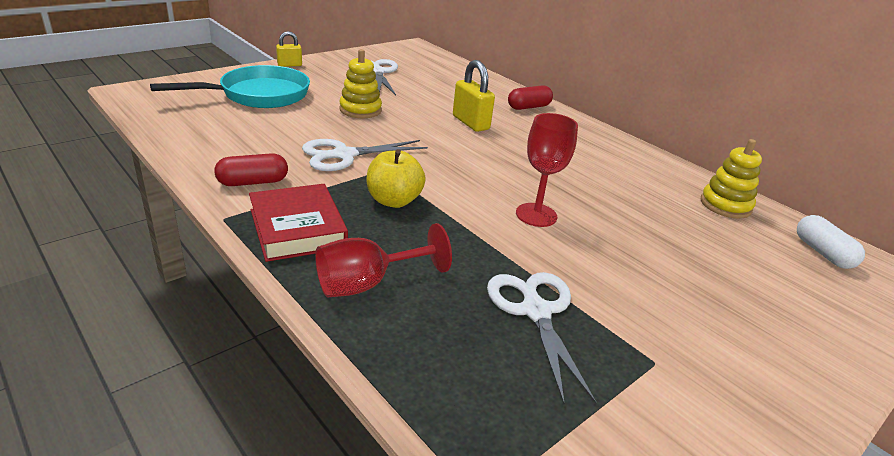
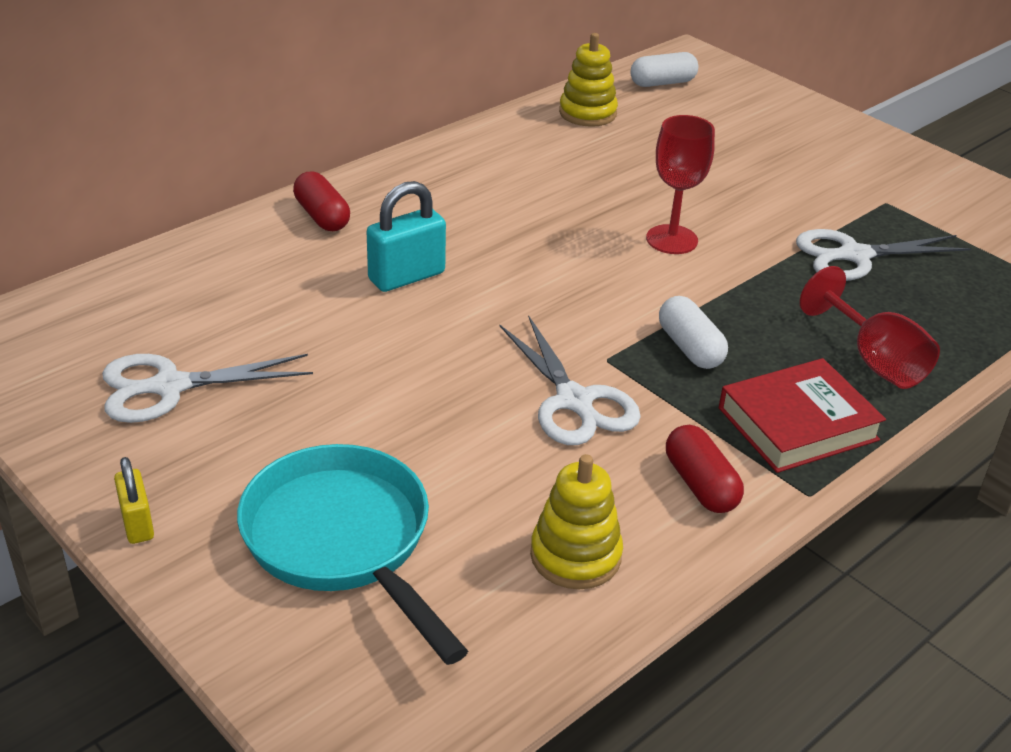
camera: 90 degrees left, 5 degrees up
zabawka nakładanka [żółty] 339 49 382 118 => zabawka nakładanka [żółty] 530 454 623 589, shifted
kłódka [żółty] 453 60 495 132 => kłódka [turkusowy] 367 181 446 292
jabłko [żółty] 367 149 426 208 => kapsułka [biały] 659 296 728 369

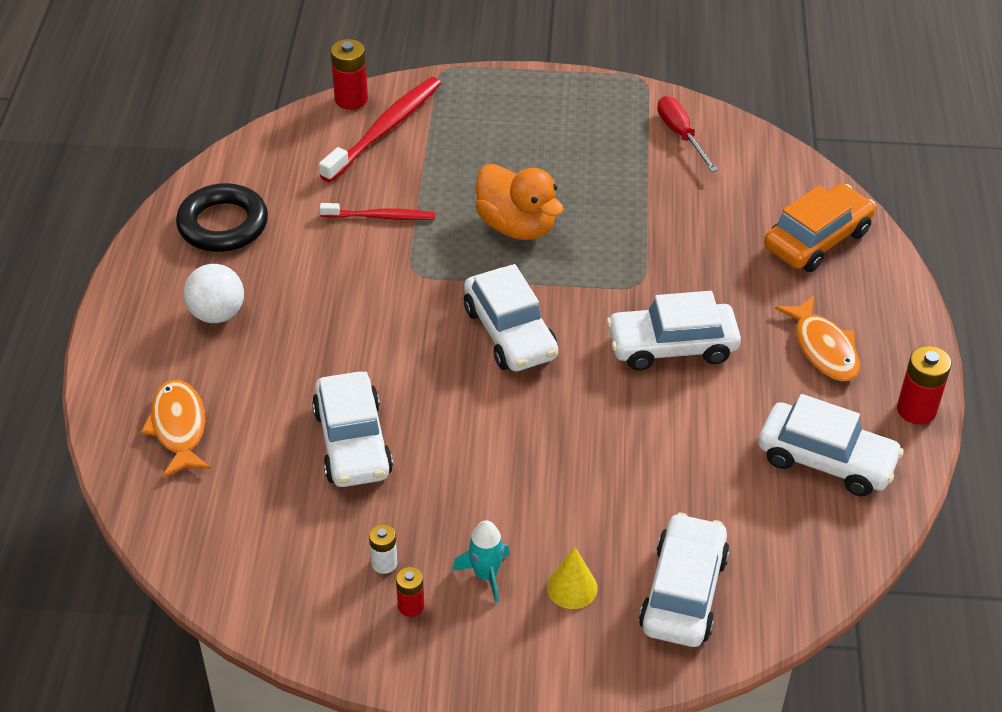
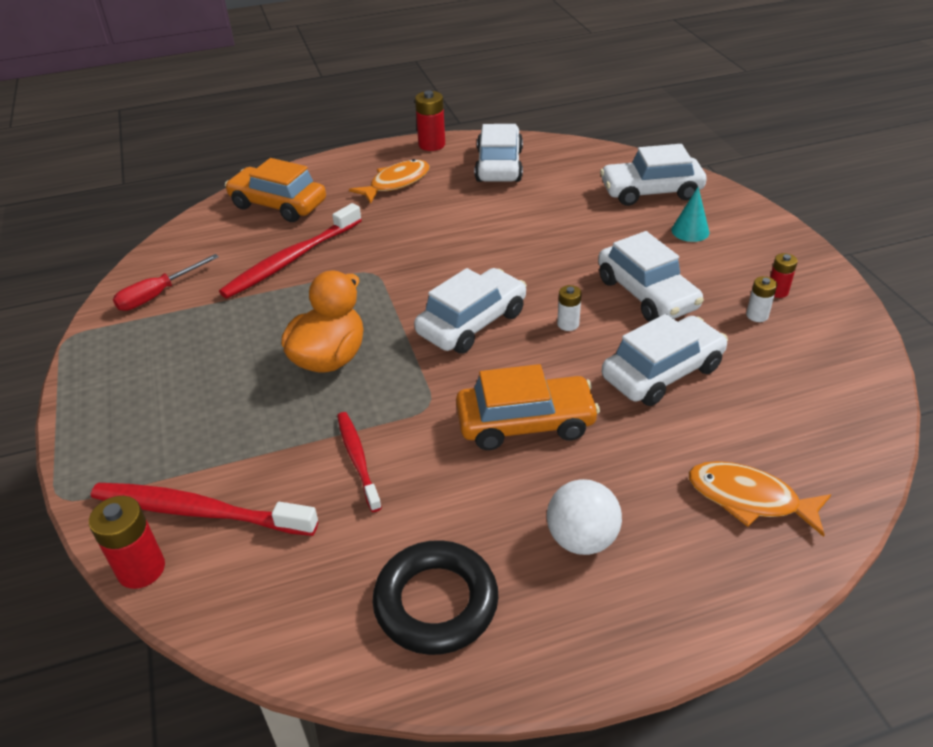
camera: 110 degrees left, 5 degrees down
samochód [biały] 607 291 741 371 => samochód [biały] 598 231 704 322, shifted
ryba [pomarańczowy] 141 380 211 478 => ryba [pomarańczowy] 689 461 831 537, 60 degrees clockwise
rakieta [turkusowy] 452 520 510 603 => nothing
stożek [żółty] 547 547 598 609 => stożek [turkusowy] 671 187 709 242
nothing => szczoteczka do zębów [czerwony] 219 203 362 298
nothing => bateria [biały] 557 285 582 331
nothing => samochód [pomarańczowy] 456 364 600 450

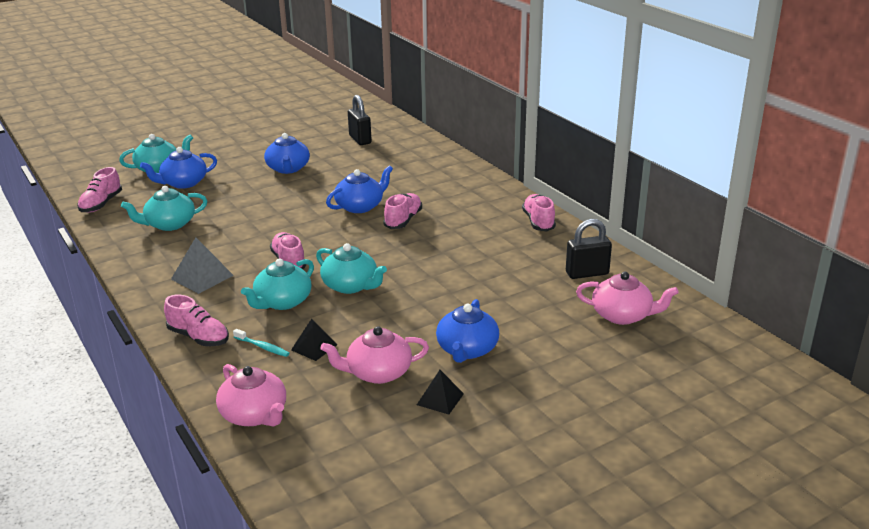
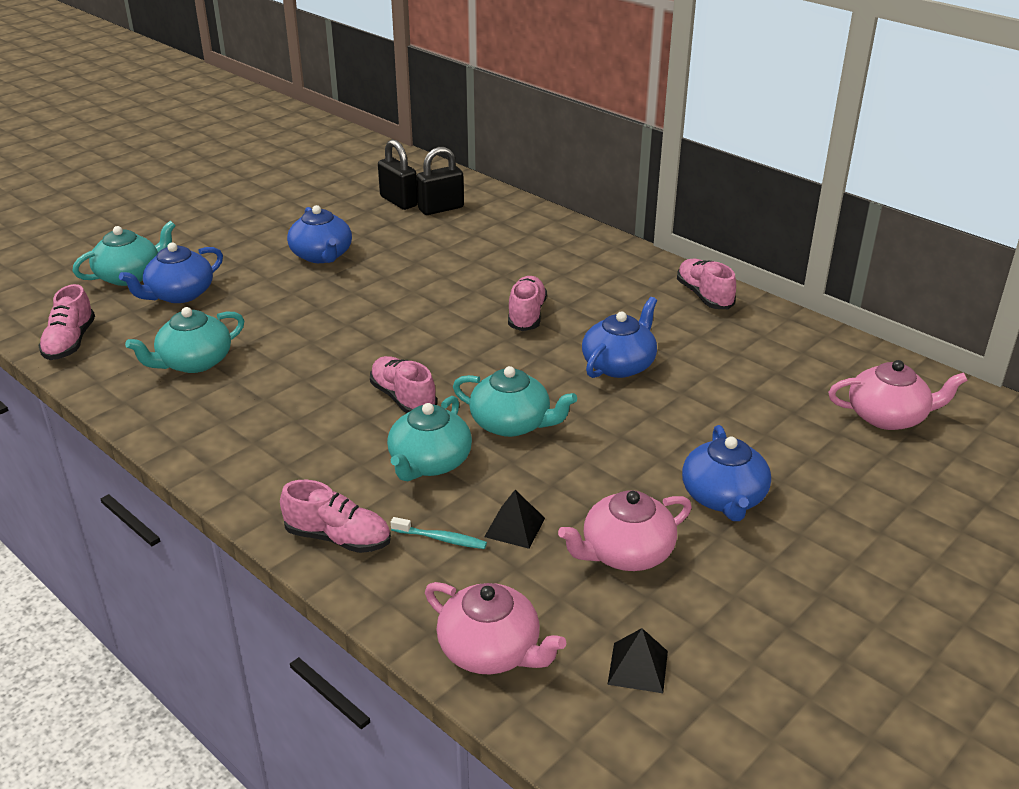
camera: 15 degrees left, 5 degrees up
imbryk [niebieski] 326 166 393 213 => imbryk [niebieski] 582 297 657 378, shifted
kłódka [czarny] 566 219 612 279 => kłódka [czarny] 416 147 464 215, shifted
piramida [szary] 171 237 234 294 => nothing
piramida [czarny] 417 370 464 415 => piramida [czarny] 607 628 668 693, shifted

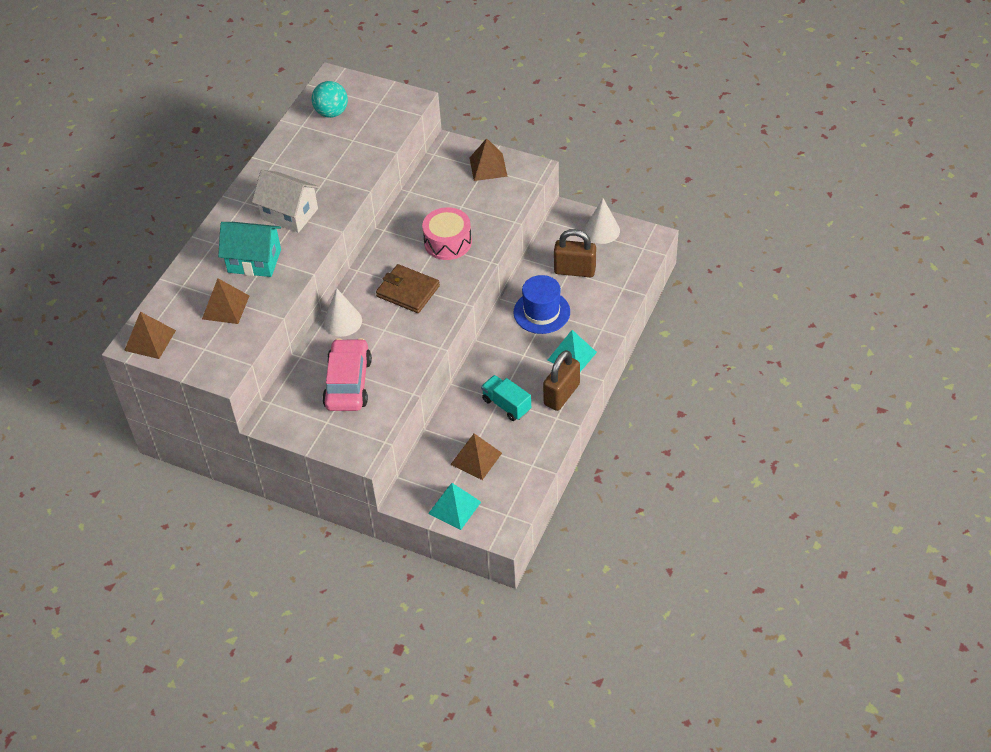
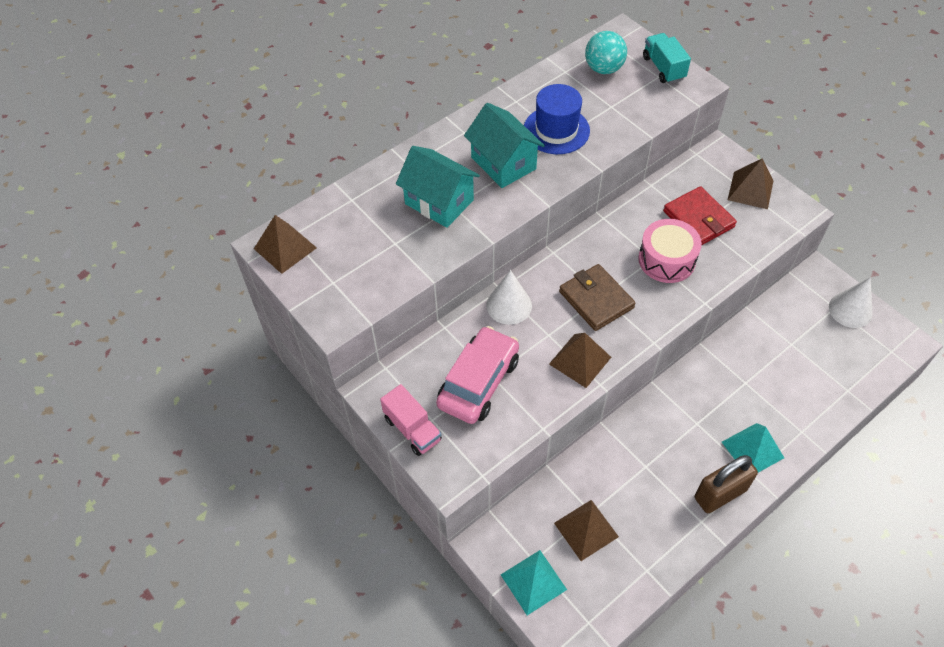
camera: 25 degrees right, 5 degrees up
domek [biały] 252 170 320 233 => domek [turkusowy] 464 103 545 188
kłódka [brązowy] 554 229 596 277 => nothing
kapelusz [niebieski] 513 275 570 334 => kapelusz [niebieski] 524 84 590 154, shifted
piramida [brązowy] 202 278 249 324 => piramida [brązowy] 549 333 611 388, shifted
ciężarówka [turkusowy] 481 375 531 421 => ciężarówka [turkusowy] 643 33 691 84, shifted
nothing => portfel [czerwony] 663 186 737 246
nothing => ciężarówka [różowy] 380 384 442 456

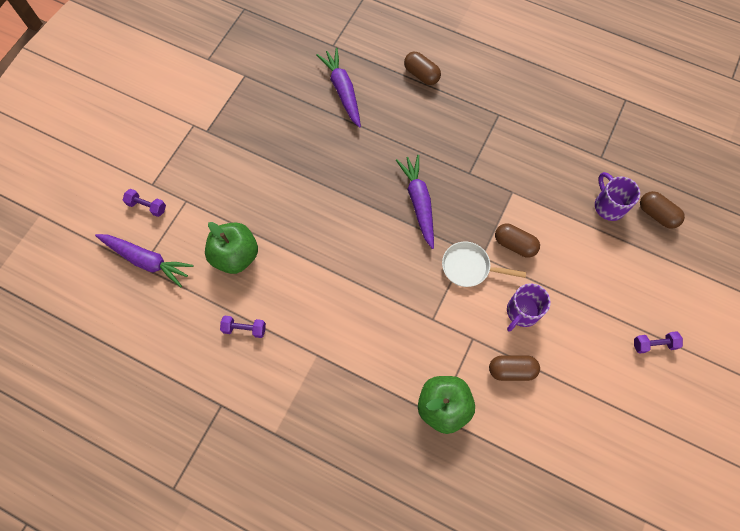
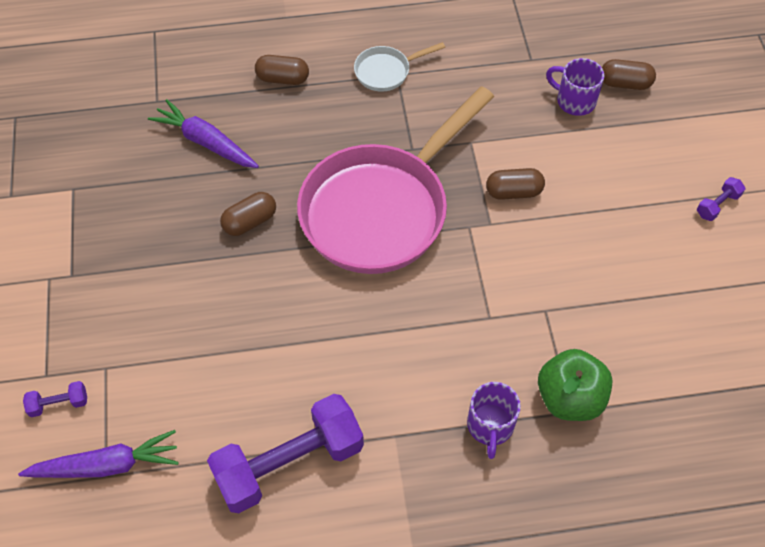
camera: 35 degrees left, 10 degrees down
marchewka [fioletowy] 396 155 434 249 => patelnia [różowy] 297 86 494 274
jabłko [zielony] 205 222 258 274 => nothing
patelnia [biały] 442 242 526 287 => patelnia [biały] 354 42 445 92, shifted
kubek [fioletowy] 507 283 551 331 => kubek [fioletowy] 467 382 521 459, shifted
hantel [fioletowy] 220 316 266 338 => hantel [fioletowy] 207 394 364 513, x2.45
kapsułka [brązowy] 489 355 540 381 => kapsułka [brązowy] 220 192 276 236, shifted

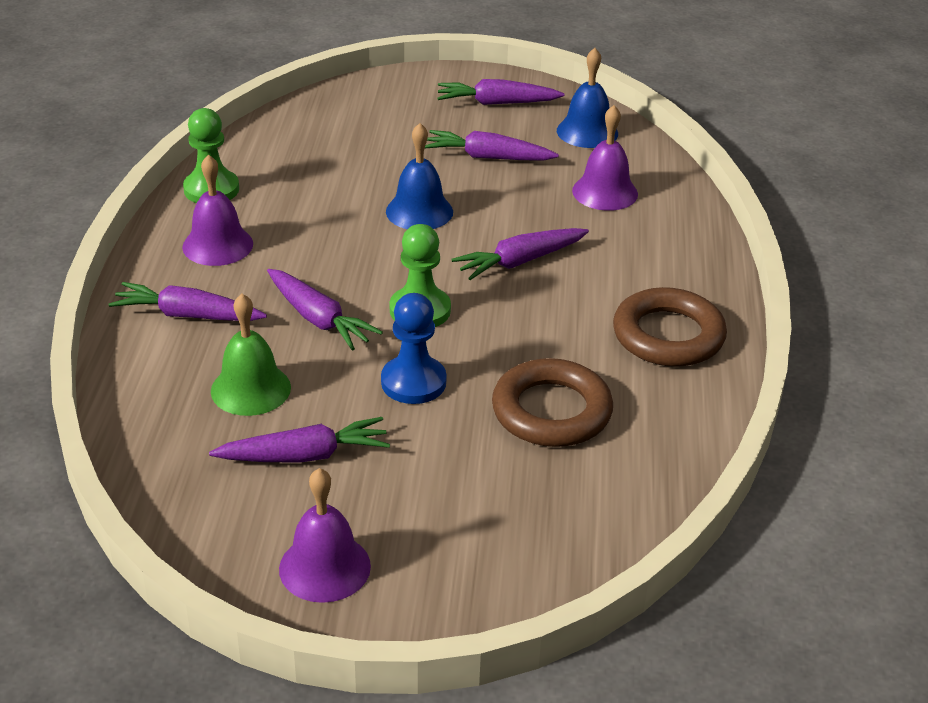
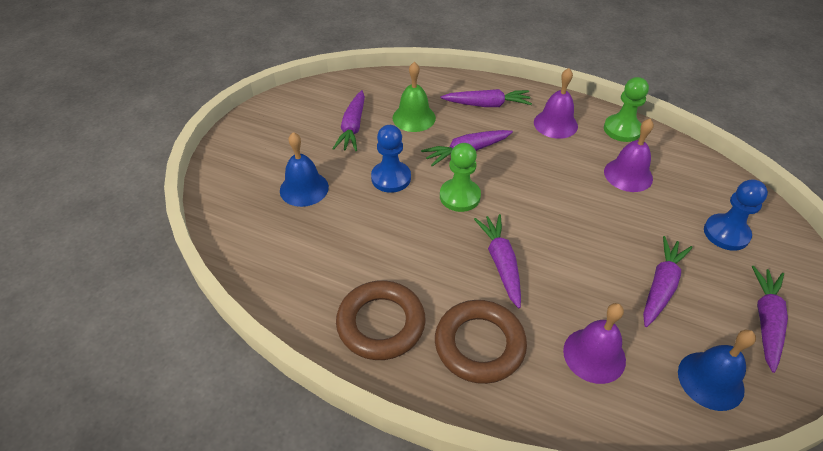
camera: 110 degrees right, 10 degrees up
dzwonek [niebieski] 386 123 453 229 => dzwonek [niebieski] 280 132 329 207, shifted
marchewka [fioletowy] 108 282 267 321 => marchewka [fioletowy] 441 89 532 107, 60 degrees clockwise
pierścień [brązowy] 492 358 613 447 => pierścień [brązowy] 435 300 527 384, shifted
dzwonek [fioletowy] 279 468 371 603 => dzwonek [fioletowy] 604 119 654 192, shifted
nothing => pionek [niebieski] 704 179 768 251

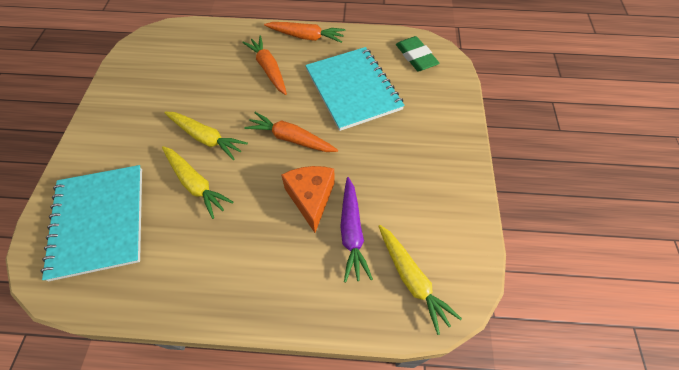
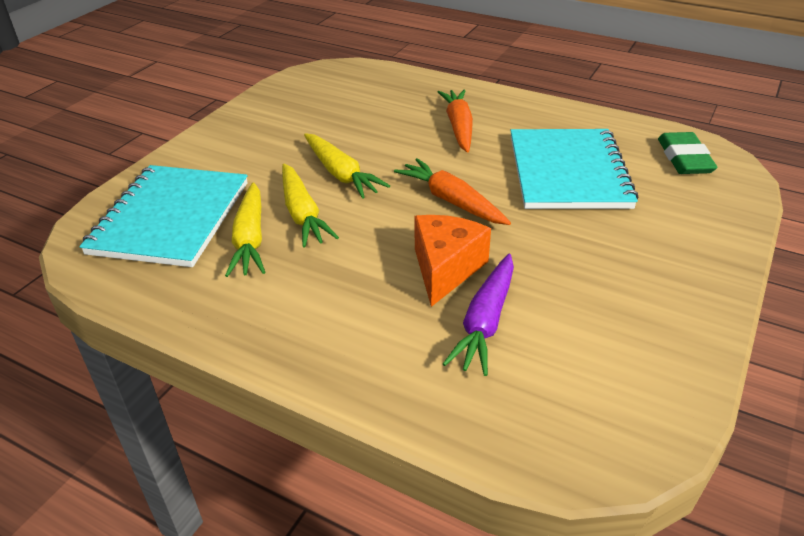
camera: 25 degrees right, 20 degrees down
marchewka [pomarańczowy] 264 22 345 43 => nothing
marchewka [żółty] 378 225 462 335 => marchewka [żółty] 225 182 265 277, shifted

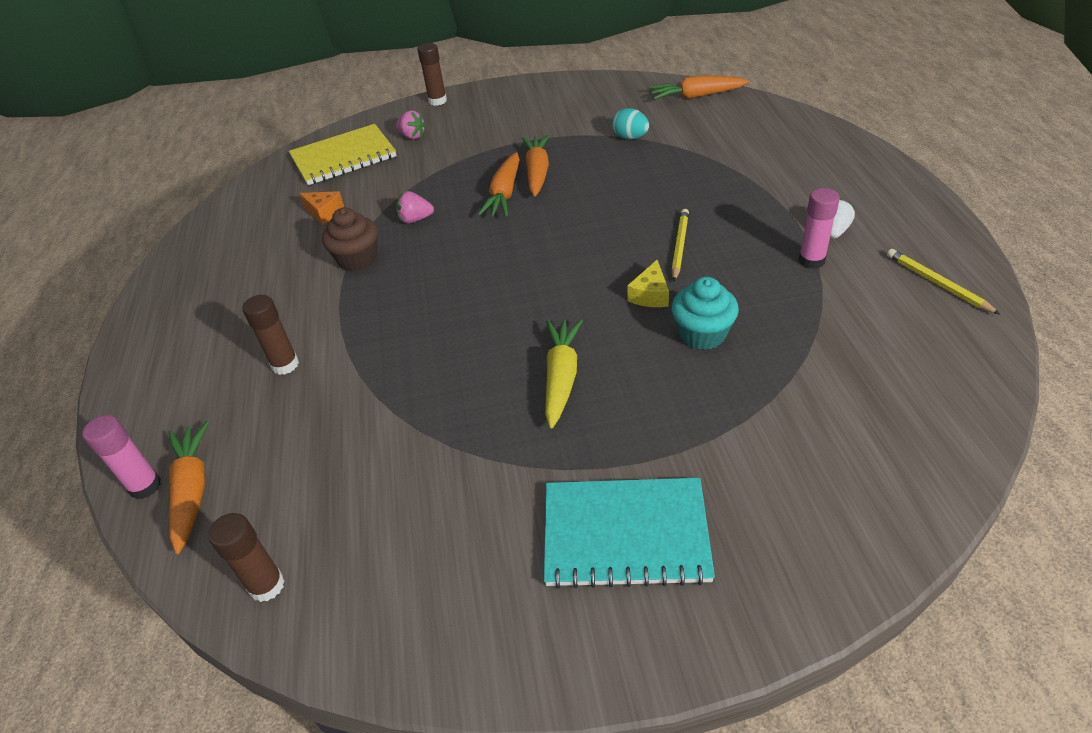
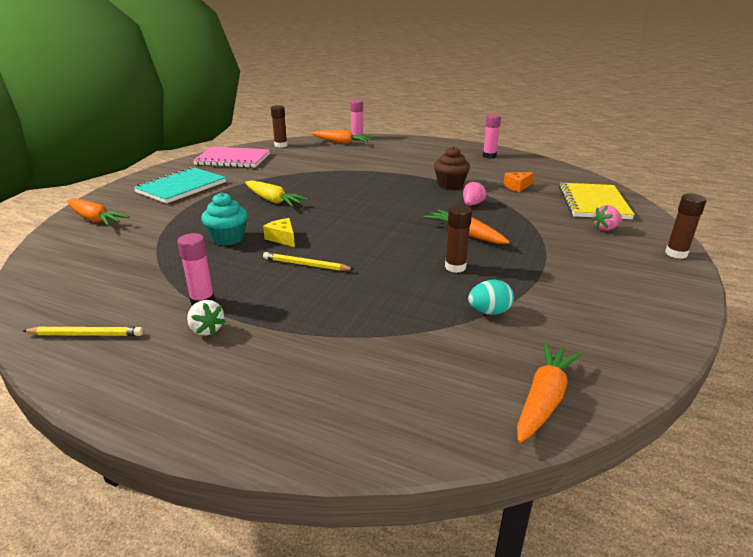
camera: 120 degrees right, 15 degrees down
marchewka [pomarańczowy] 522 135 549 196 => marchewka [pomarańczowy] 67 198 130 226, shifted
ołówek [żółty] 671 209 689 281 => ołówek [żółty] 263 252 355 271, 150 degrees clockwise
klej w sztyfcie [brązowy] 242 295 299 375 => klej w sztyfcie [brązowy] 445 205 472 273, shifted
nothing => klej w sztyfcie [różowy] 483 114 501 159
nothing => zeszyt [różowy] 193 147 270 168

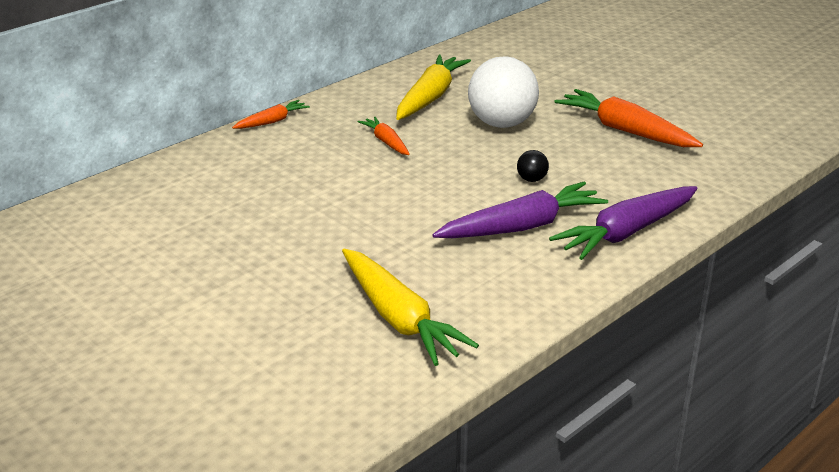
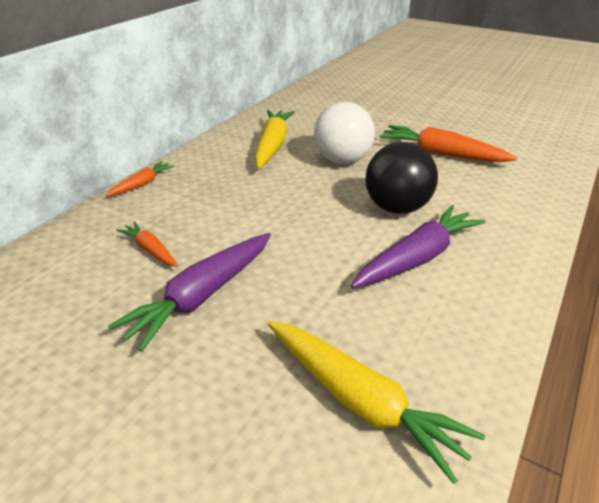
camera: 15 degrees left, 5 degrees up
marchewka [pomarańczowy] 358 116 410 155 => marchewka [pomarańczowy] 116 221 178 267, shifted
piłka [czarny] 517 150 549 182 => piłka [czarny] 365 142 438 214, x2.41
marchewka [fioletowy] 549 186 698 260 => marchewka [fioletowy] 108 233 271 352, shifted

